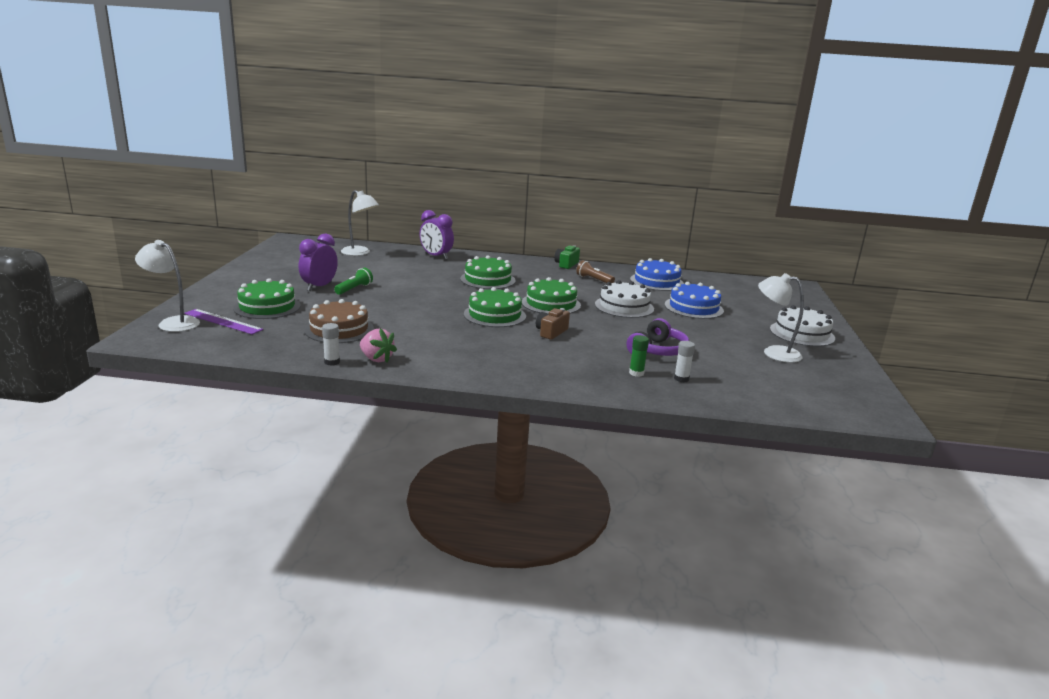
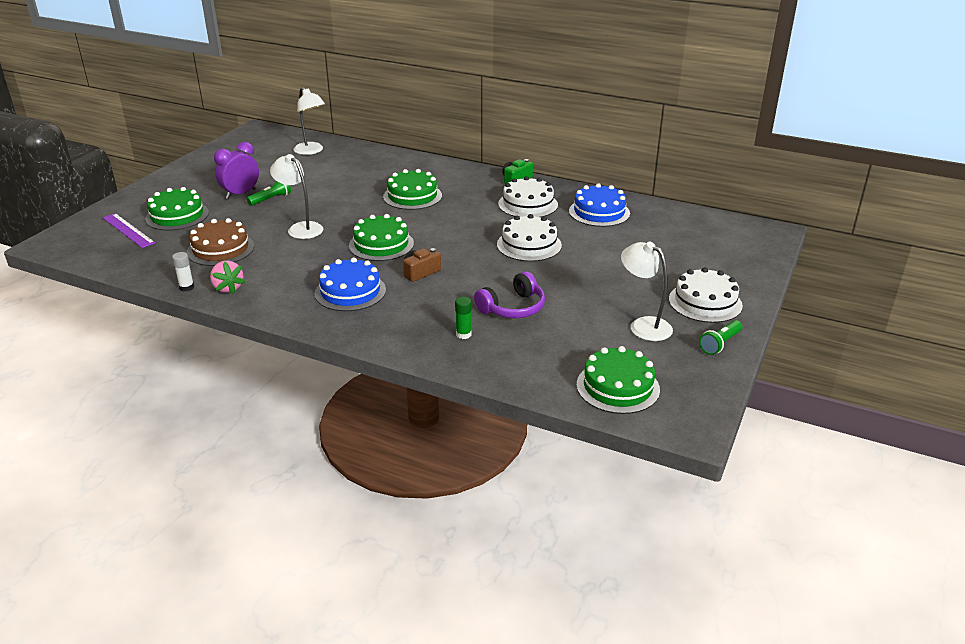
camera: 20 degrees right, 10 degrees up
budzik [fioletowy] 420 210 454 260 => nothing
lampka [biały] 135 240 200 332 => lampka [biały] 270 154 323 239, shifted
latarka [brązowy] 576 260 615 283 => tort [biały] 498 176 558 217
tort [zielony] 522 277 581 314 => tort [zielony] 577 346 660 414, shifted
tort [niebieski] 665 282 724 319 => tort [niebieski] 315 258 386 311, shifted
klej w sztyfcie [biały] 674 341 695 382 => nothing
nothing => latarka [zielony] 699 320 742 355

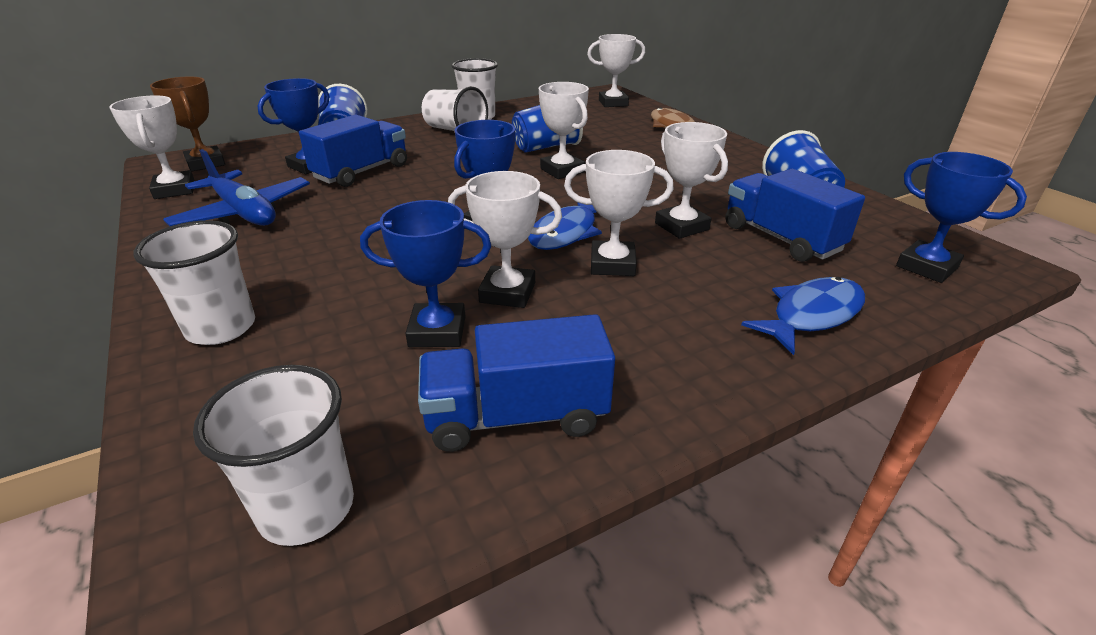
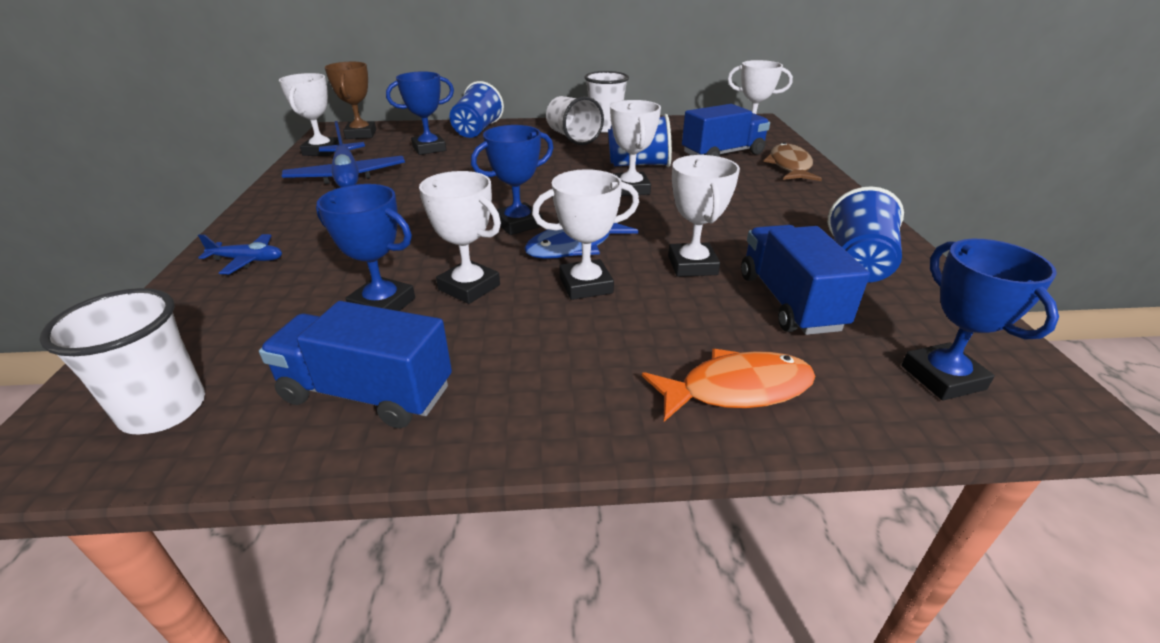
camera: 25 degrees right, 0 degrees up
ciężarówka [niebieski] 299 115 407 187 => ciężarówka [niebieski] 682 104 770 157, shifted
puchar [biały] 564 150 673 276 => puchar [biały] 532 169 639 300, 45 degrees counterclockwise
szklanka [biały] 133 220 255 345 => samolot [niebieski] 198 234 282 274
ryba [niebieski] 741 277 865 355 => ryba [pomarańczowy] 642 349 816 422

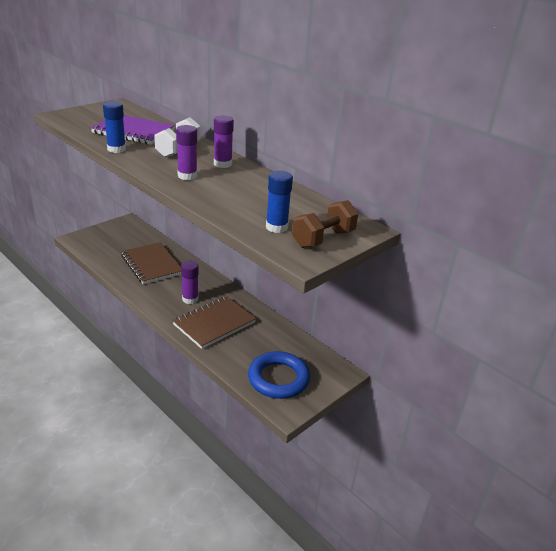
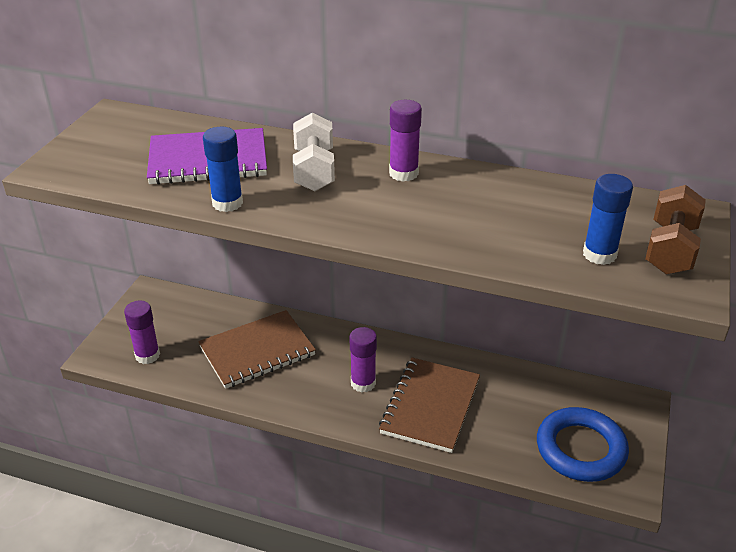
camera: 25 degrees left, 5 degrees up
klej w sztyfcie [fioletowy] 176 125 197 180 => klej w sztyfcie [fioletowy] 124 300 160 364, shifted
zeszyt [brązowy] 121 242 181 284 => zeszyt [brązowy] 198 310 316 389, 60 degrees counterclockwise

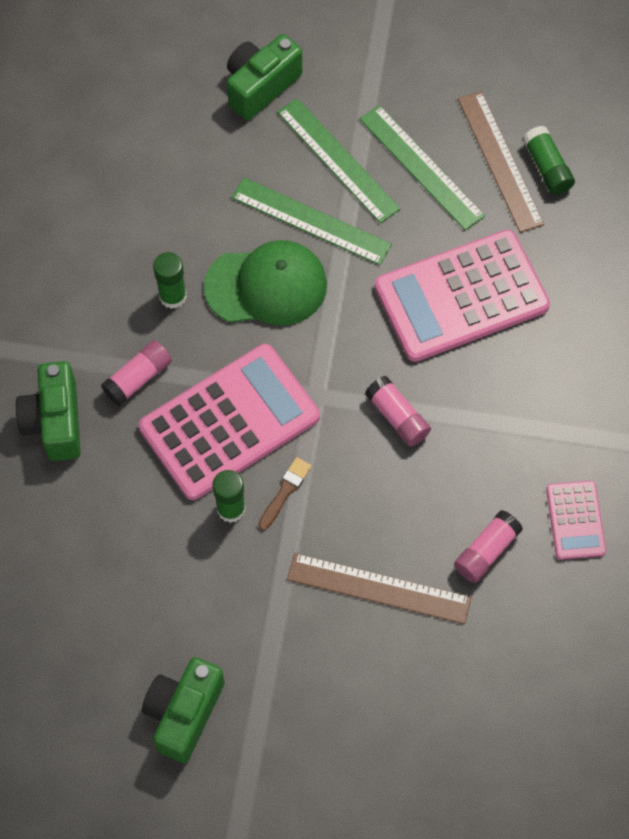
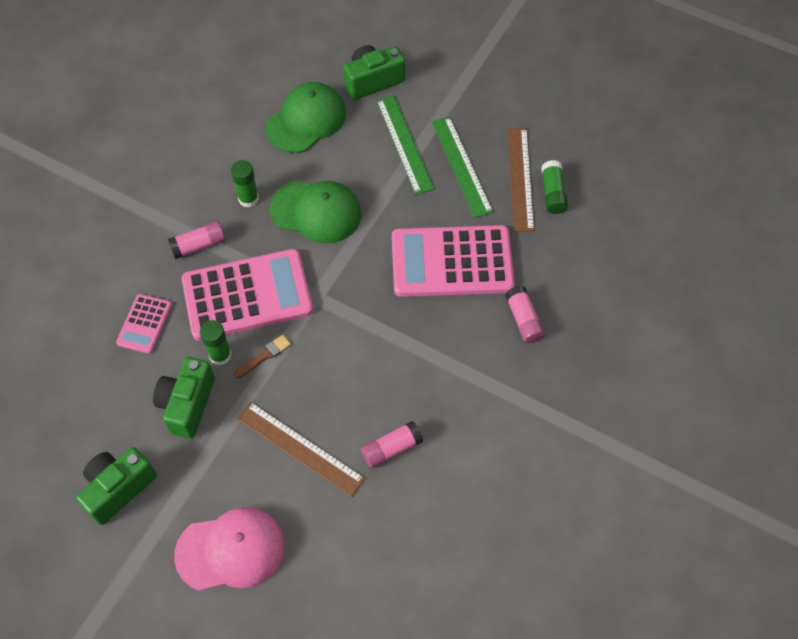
camera: 20 degrees right, 5 degrees down
linijka [zielony] 232 177 392 265 => nothing
aparat fotograficzny [zielony] 16 361 81 461 => aparat fotograficzny [zielony] 153 357 215 439, shifted
klej w sztyfcie [różowy] 365 376 431 447 => klej w sztyfcie [różowy] 505 286 545 344, shifted
kalkulator [różowy] 546 481 606 560 => kalkulator [różowy] 116 294 172 354, shifted
nothing => czapka [zielony] 265 82 346 153
nothing => czapka [różowy] 174 507 285 591

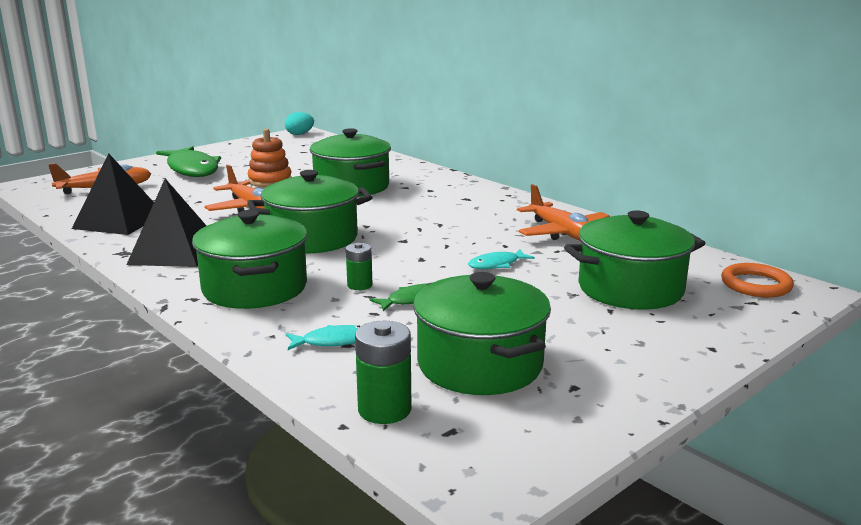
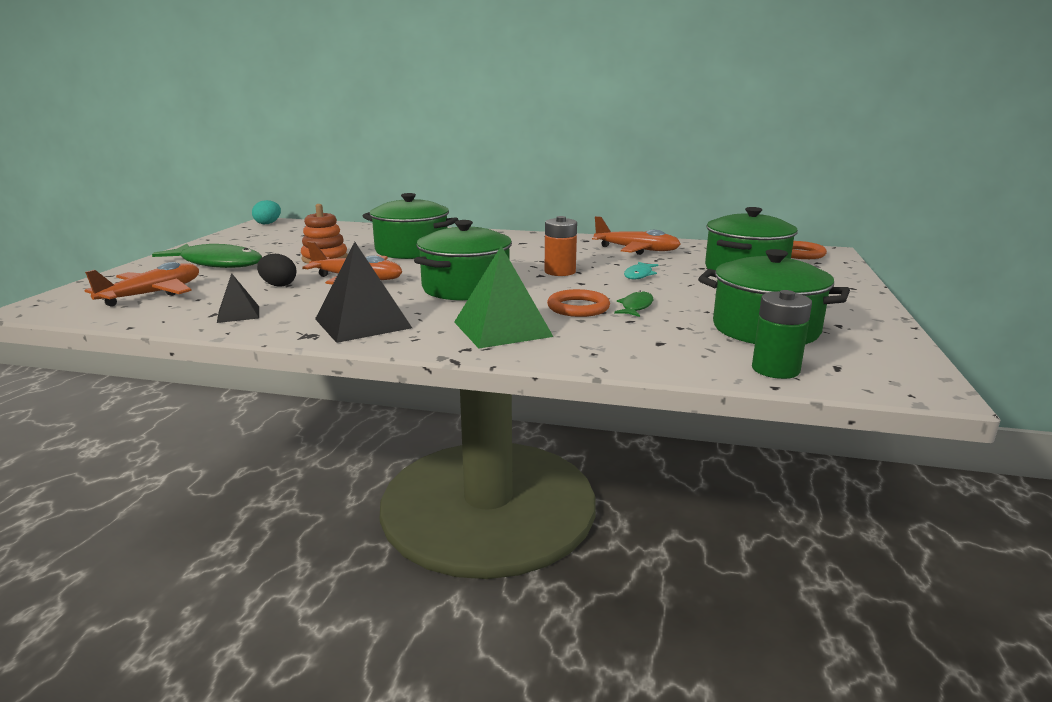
camera: 35 degrees left, 0 degrees up
piramida [czarny] 72 153 154 235 => piramida [czarny] 217 273 259 323, x0.53
garnek [zielony] 192 210 307 309 => piramida [zielony] 454 246 553 348
bateria [zielony] 346 243 373 290 => pierścień [pomarańczowy] 547 289 610 317
ryba [turkusowy] 286 325 361 350 => nothing
nothing => bateria [pomarańczowy] 545 216 577 276
nothing => jajko [czarny] 257 254 296 287

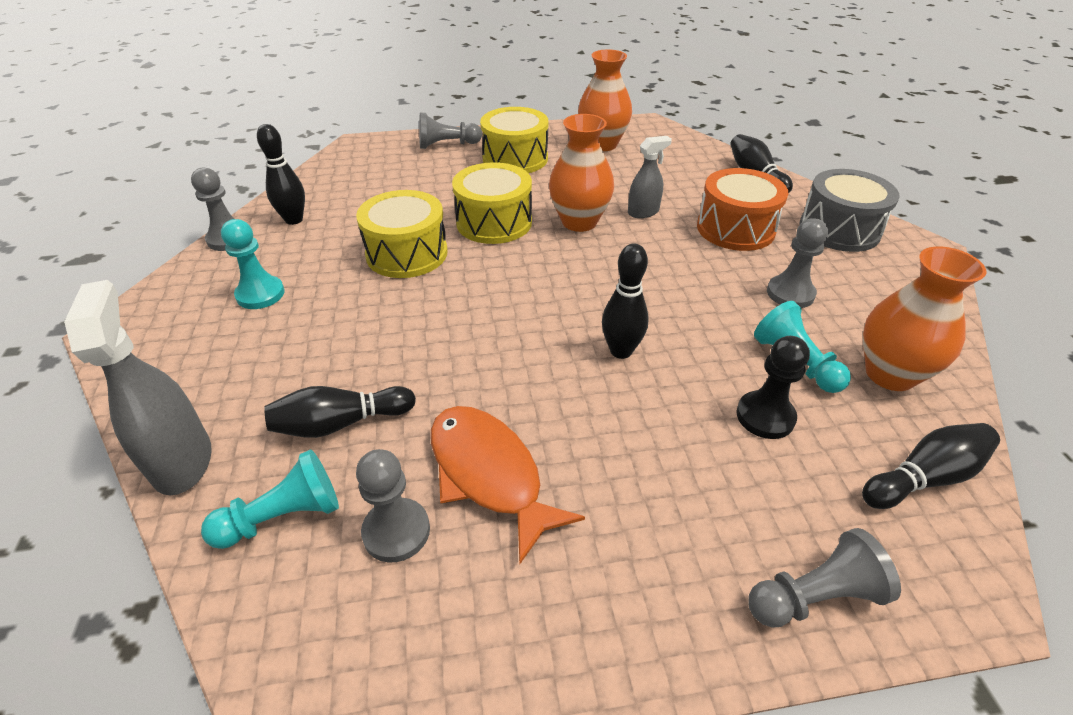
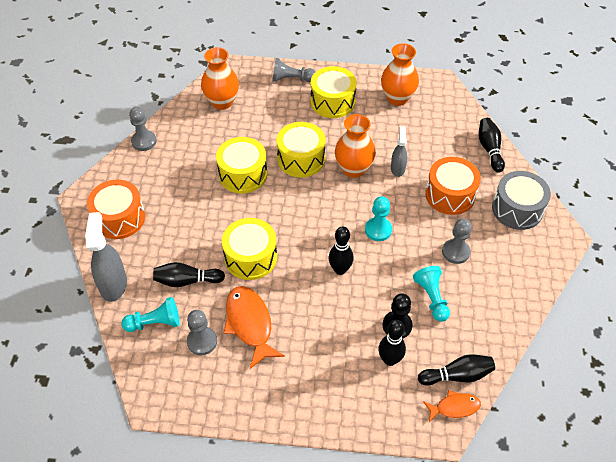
camera: 15 degrees right, 10 degrees up
kręgiel [czarny] 257 124 305 225 => kręgiel [czarny] 378 320 406 366, shifted
spryskiwacz [szary] 628 136 672 218 => spryskiwacz [szary] 391 126 407 177, 75 degrees counterclockwise
pionek [turkusowy] 221 219 285 309 => pionek [turkusowy] 365 196 392 241, shifted
wazon [pomarańczowy] 863 247 987 391 => wazon [pomarańczowy] 201 47 239 110, shifted
pionek [szary] 748 528 901 628 => nothing
nothing => bęben [pomarańczowy] 87 180 145 239
nothing => bęben [żółty] 222 218 277 280
nothing => ryba [pomarańczowy] 423 390 481 422

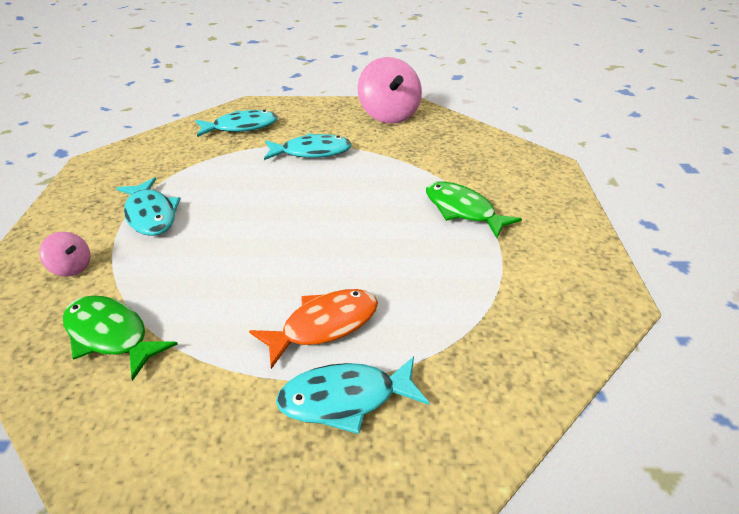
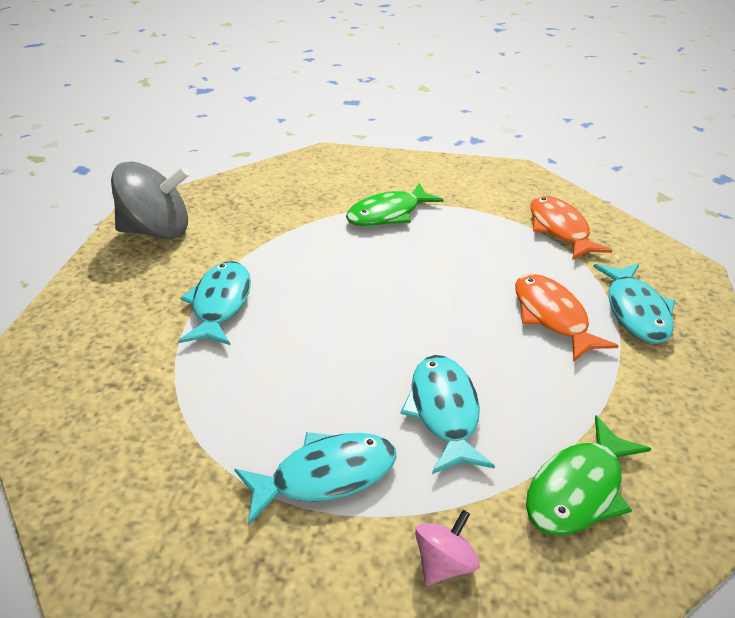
camera: 80 degrees left, 0 degrees up
bączek [różowy] 358 57 422 124 => bączek [szary] 111 161 190 239
ryba [turkusowy] 195 110 278 137 => ryba [turkusowy] 400 355 495 474, shifted
nothing => ryba [pomarańczowy] 530 196 613 260

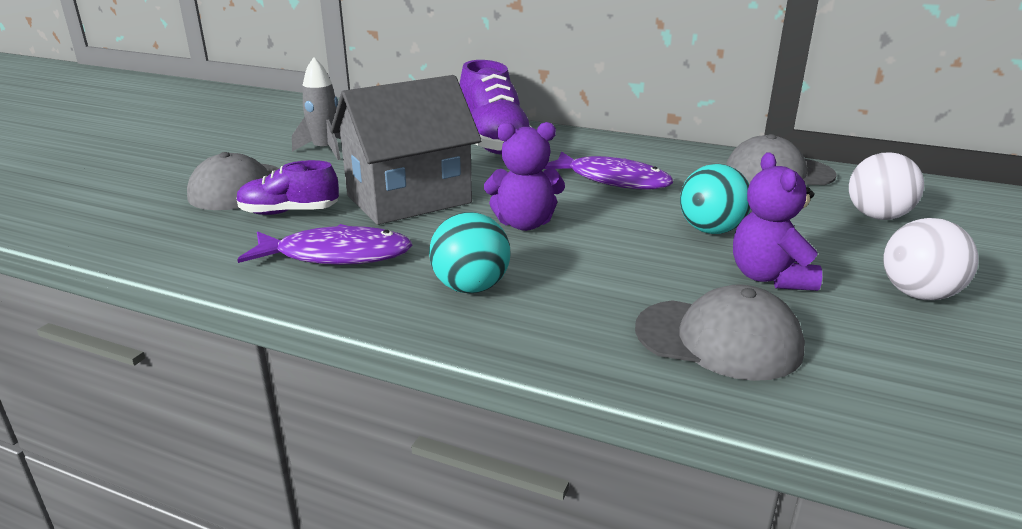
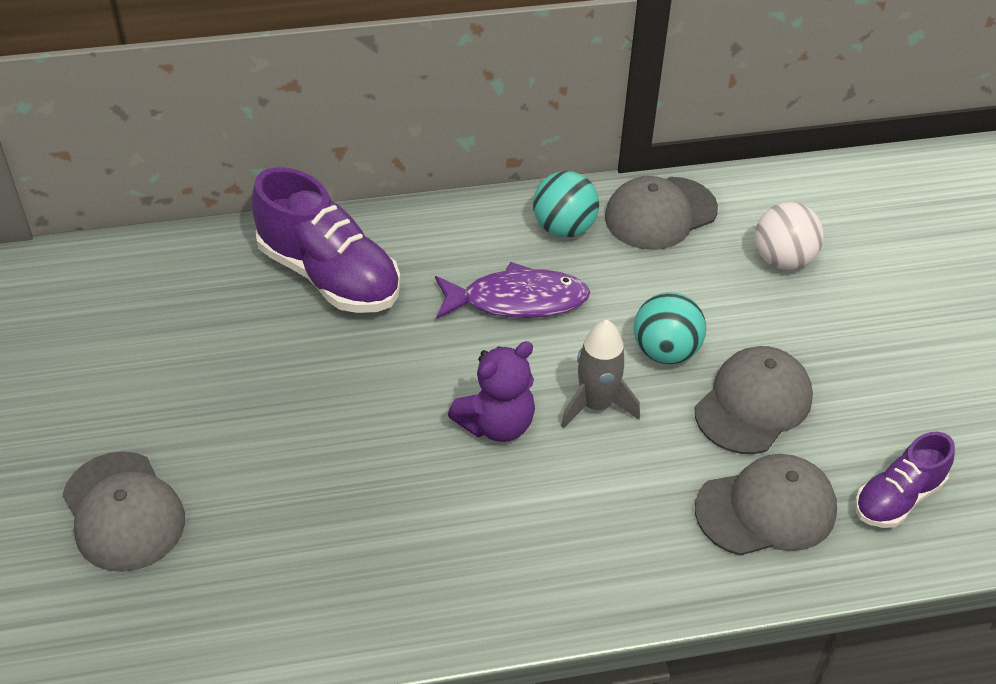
camera: 35 degrees left, 20 degrees up
rakieta [szary] 292 57 341 160 => rakieta [szary] 561 320 640 428, shifted
domek [szary] 330 75 482 225 => nothing
miś [fioletowy] 733 153 822 291 => czapka [szary] 695 346 813 454
but [fioletowy] 236 160 339 215 => but [fioletowy] 855 432 955 528, shifted
piłka [turkusowy] 429 212 510 293 => piłka [turkusowy] 533 171 599 238, shifted
piłka [biały] 883 218 979 300 => nothing
ryba [fioletowy] 237 224 412 265 => nothing

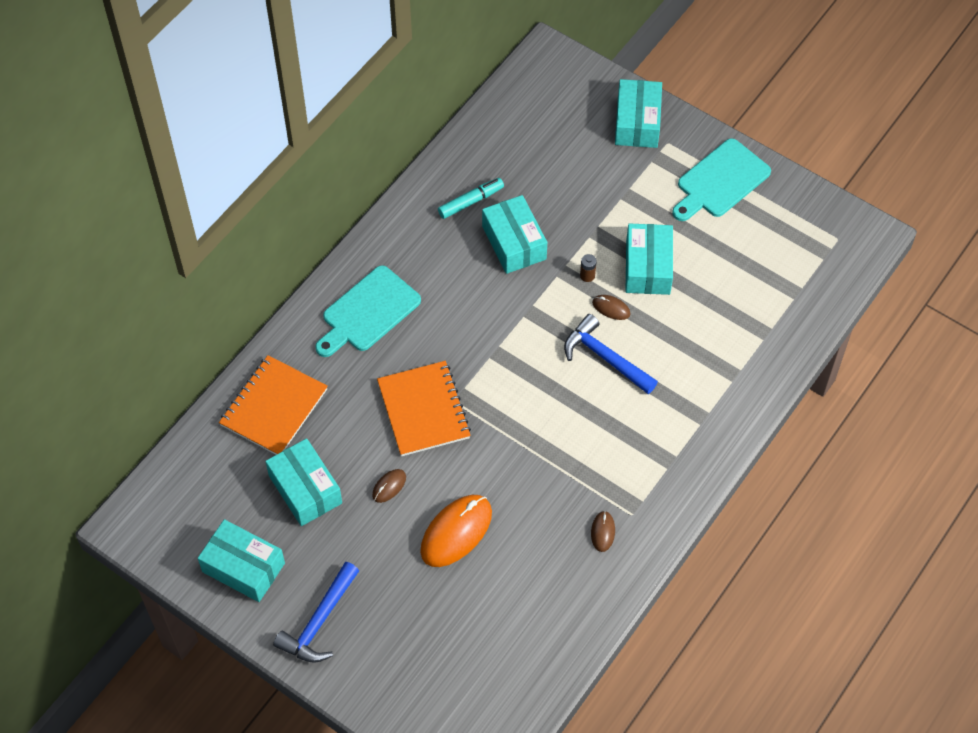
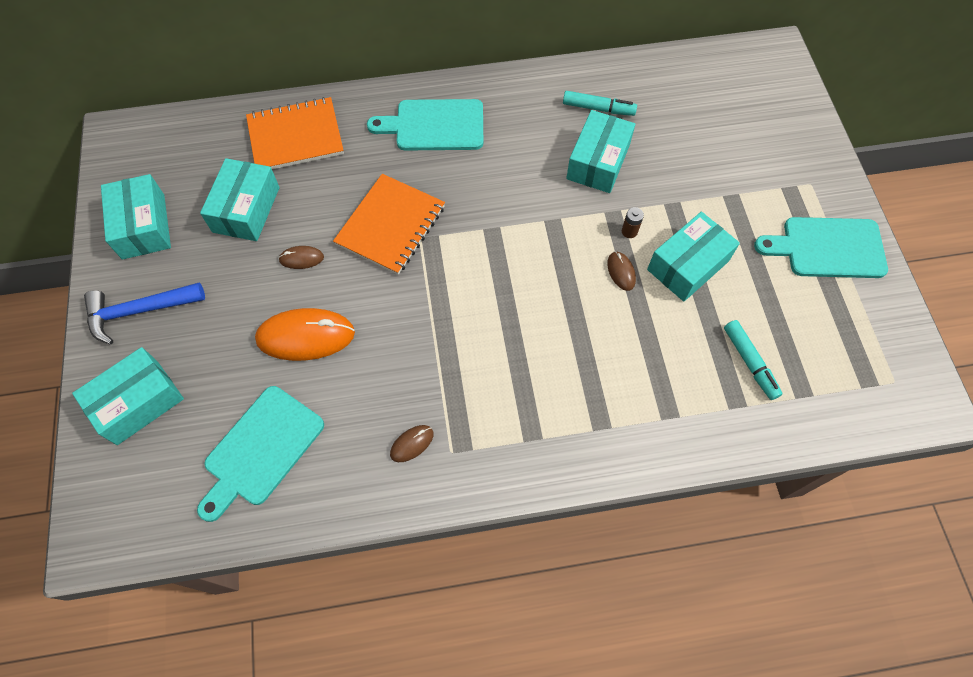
camera: 45 degrees right, 5 degrees up
pudełko [turkusowy] 615 79 662 148 => pudełko [turkusowy] 72 347 184 445, shifted
młotek [niebieski] 564 314 658 394 => nothing
nothing => flamaster [turkusowy] 724 320 783 400
nothing => deska do krojenia [turkusowy] 197 386 324 522

